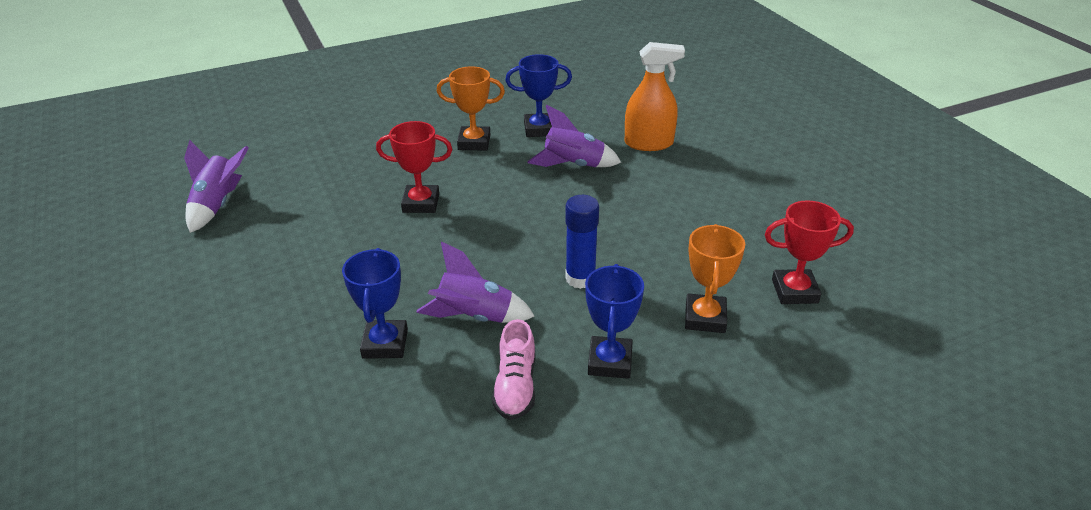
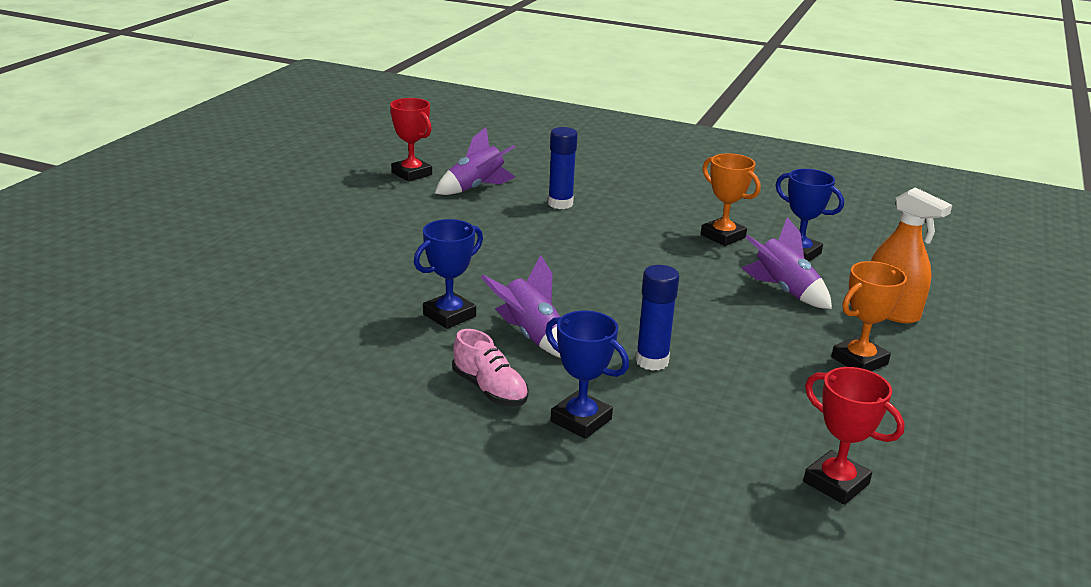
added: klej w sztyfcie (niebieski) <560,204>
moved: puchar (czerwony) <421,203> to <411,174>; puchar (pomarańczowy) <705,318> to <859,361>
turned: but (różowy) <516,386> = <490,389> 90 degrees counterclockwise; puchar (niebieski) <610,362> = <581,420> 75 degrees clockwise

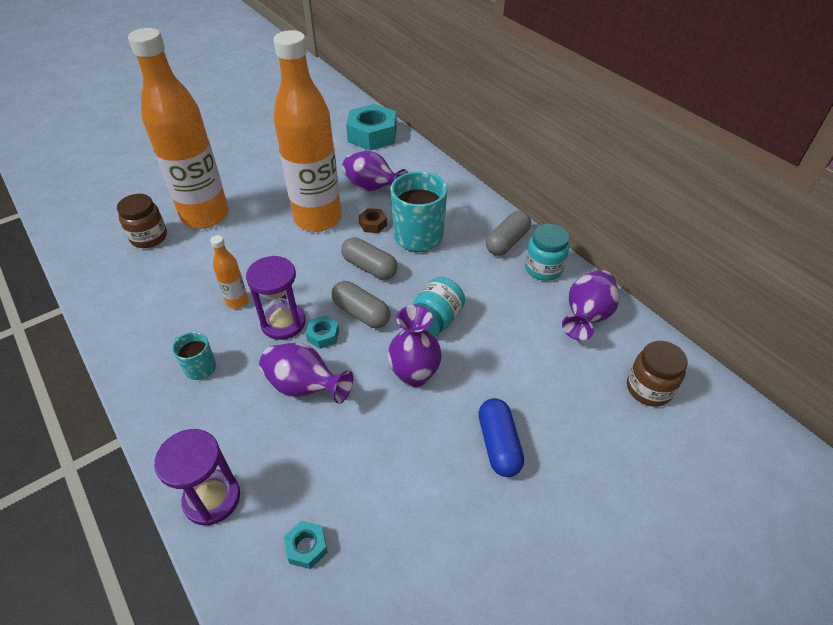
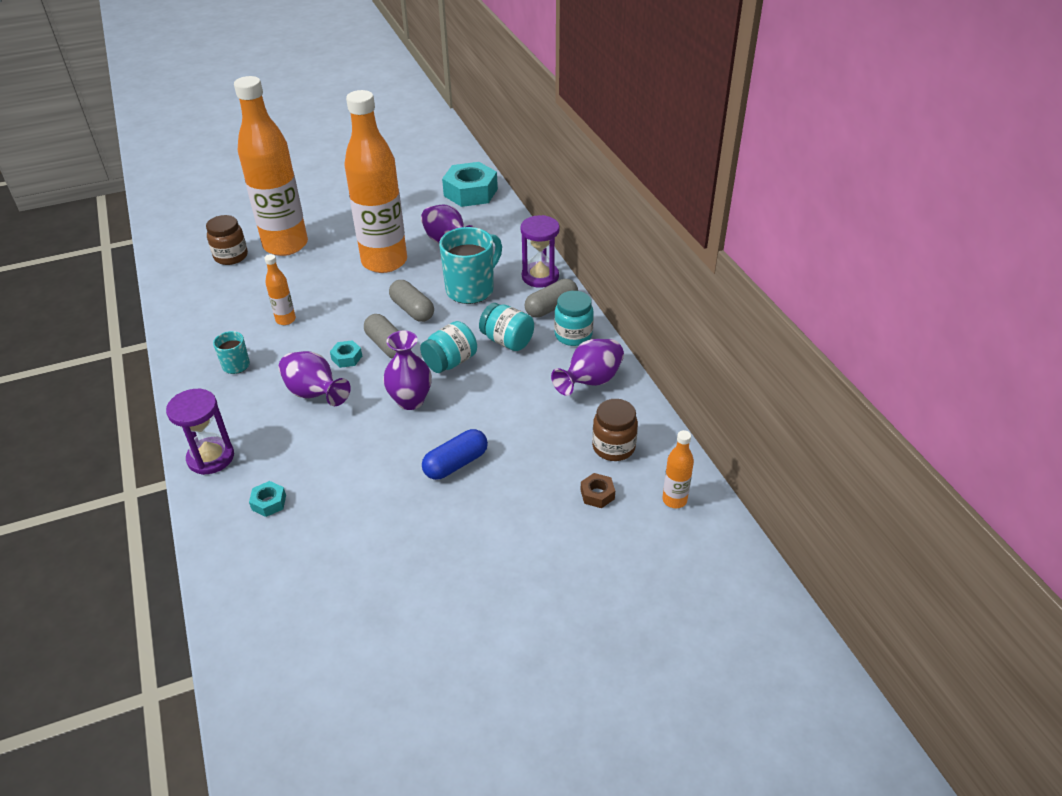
added: słoik (turkusowy) <507,341>; butelka (pomarańczowy) <674,500>
moved: klepsydra (fioletowy) <283,323> to <540,276>; nakrętka (brązowy) <373,224> to <597,494>
turned: kapsułka (niebieski) <498,444> = <456,464> 45 degrees clockwise

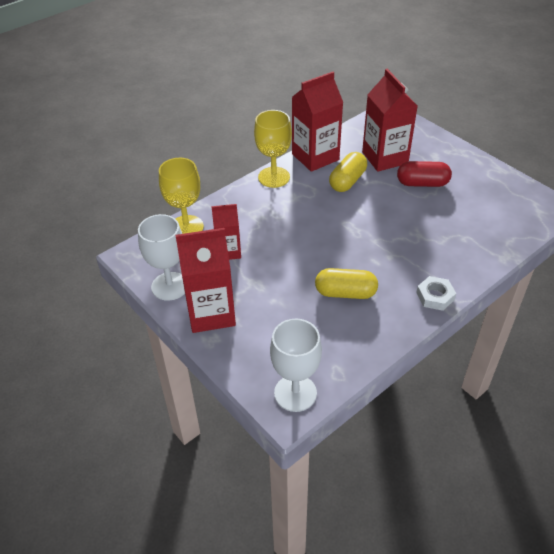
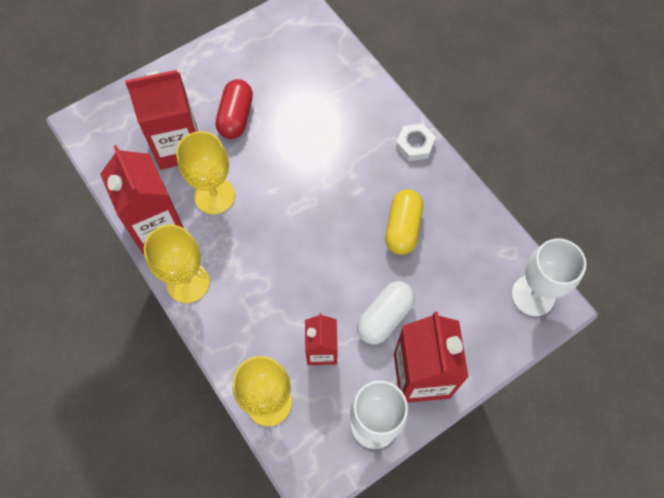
added: kapsułka (biały) <385,317>
replaced: kapsułka (żółty) <347,181> to kielich (żółty) <214,196>

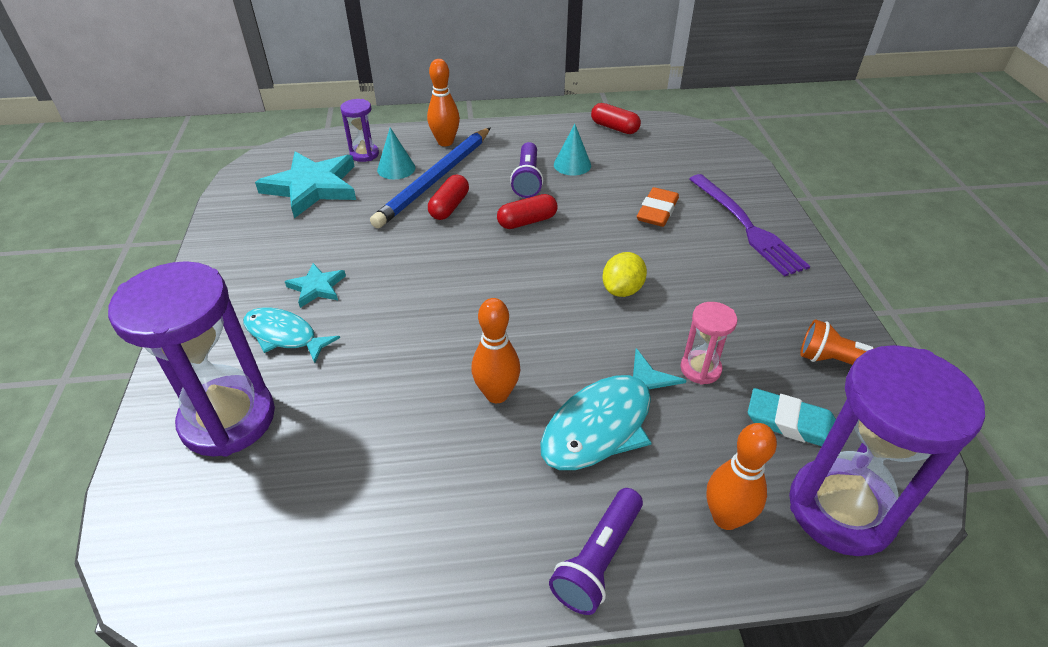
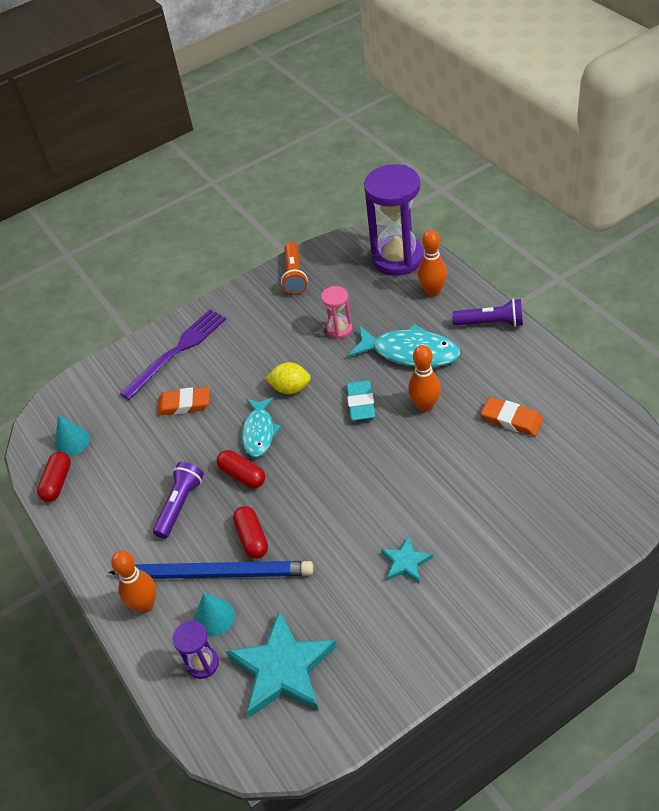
removed: klepsydra (fioletowy) <228,419>
added: gumka do mazania (pomarańczowy) <511,419>
moved: ryba (turkusowy) <284,335> to <259,432>; stożek (turkusowy) <572,165> to <72,441>; gumka do mazania (turkusowy) <790,423> to <361,403>
turned: kapsułka (czerwony) <449,207> = <252,538> 75 degrees clockwise; latarka (fioletowy) <527,179> = <180,505> 45 degrees counterclockwise

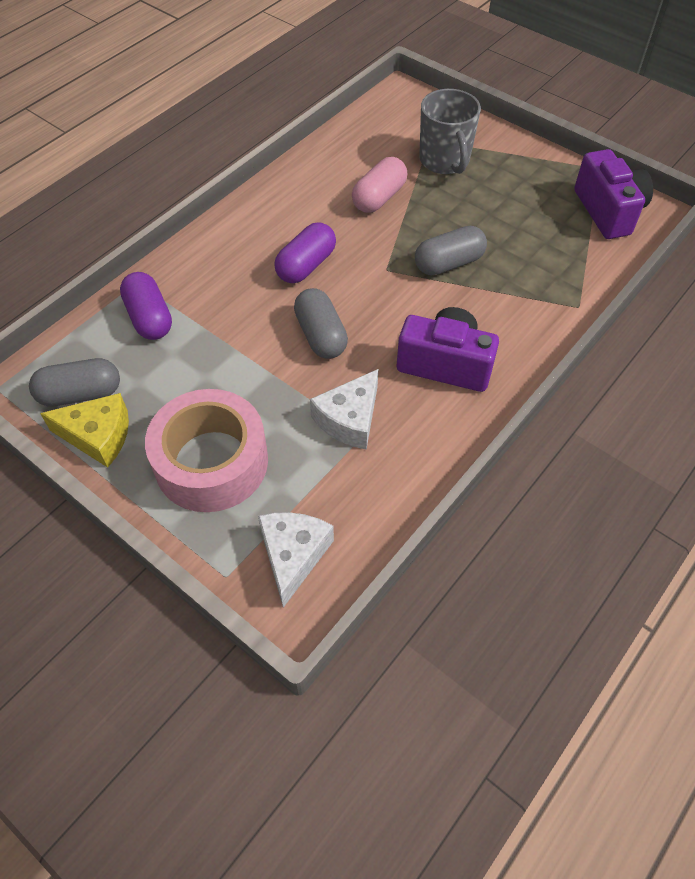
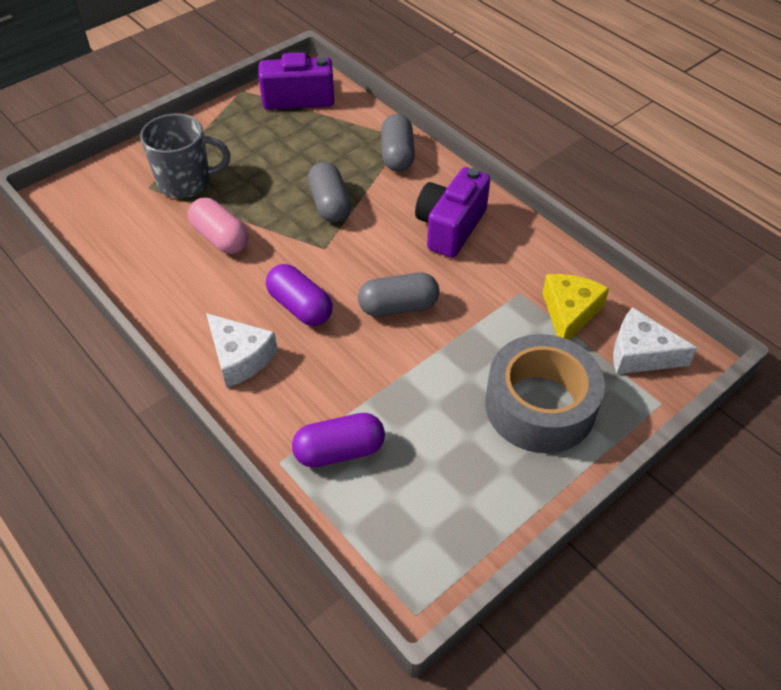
moved: kapsułka (szary) <80,394> to <397,155>; ser (żółty) <98,436> to <569,313>; ser (biały) <349,419> to <240,358>
recoloured: taśma klejąca (różowy) <211,462> to taśma klejąca (szary) <540,405>

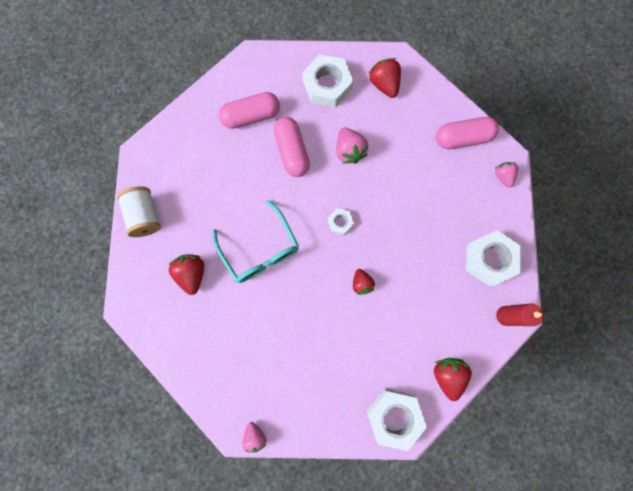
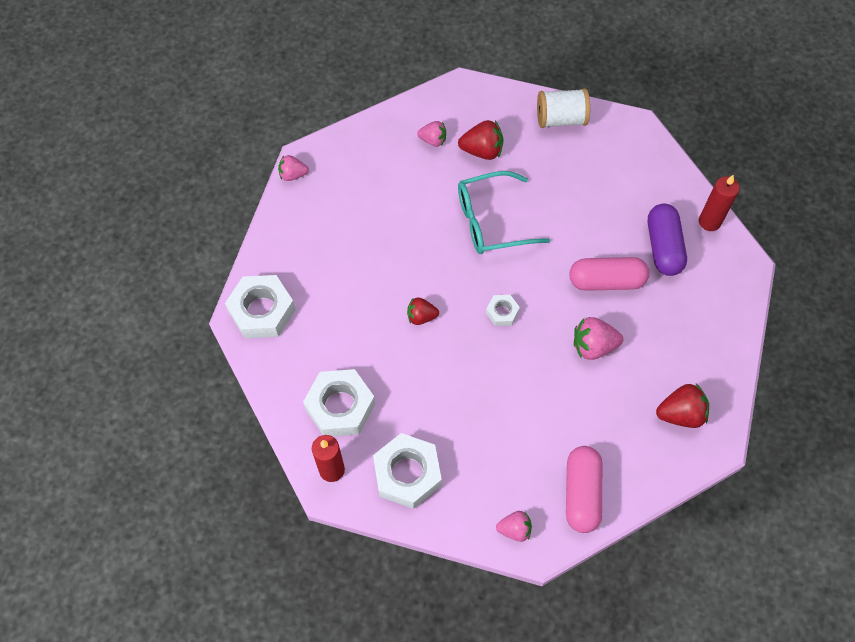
removed: truskawka (czerwony) <447,375>
added: truskawka (różowy) <433,140>; świeca (czerwony) <709,222>
moved: nakrętka (biały) <327,85> to <340,407>
recoloured: kapsułka (różowy) <251,116> to kapsułka (fioletowy) <663,247>

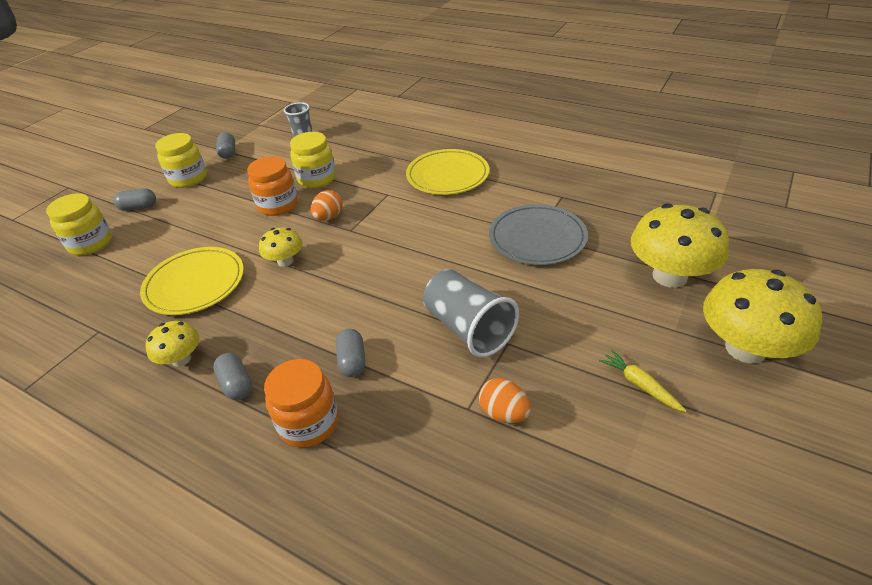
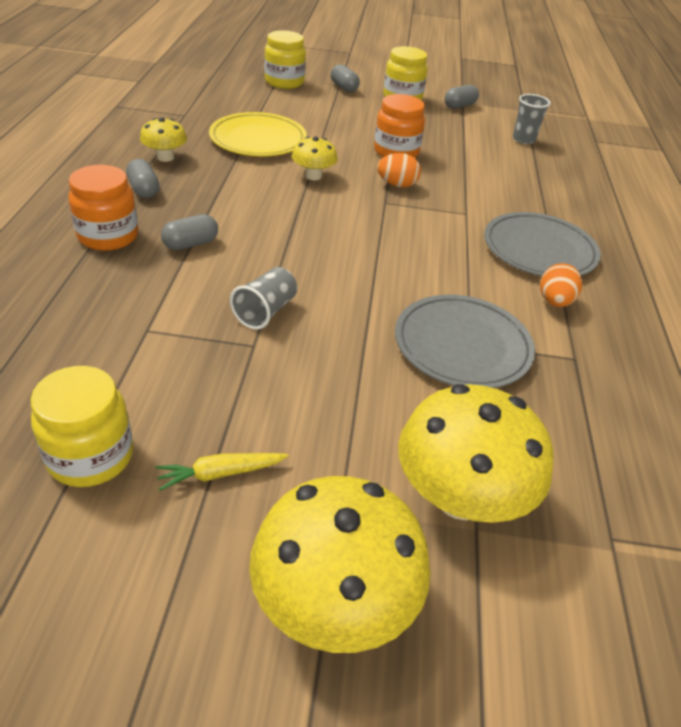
moved: słoik (żółty) <317,178> to <91,456>; jajko (pomarańczowy) <504,413> to <554,302>
recoloured: talerz (żółty) <447,175> to talerz (szary) <539,250>
turned: kapsułka (szary) <236,384> = <144,190> 60 degrees counterclockwise; marchewka (żółty) <640,385> = <220,473> 135 degrees counterclockwise
resized: szklanka (szary) <468,328> = <265,311> x0.61

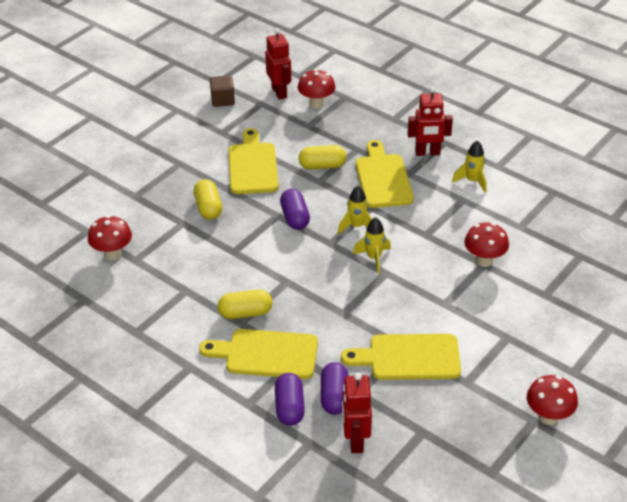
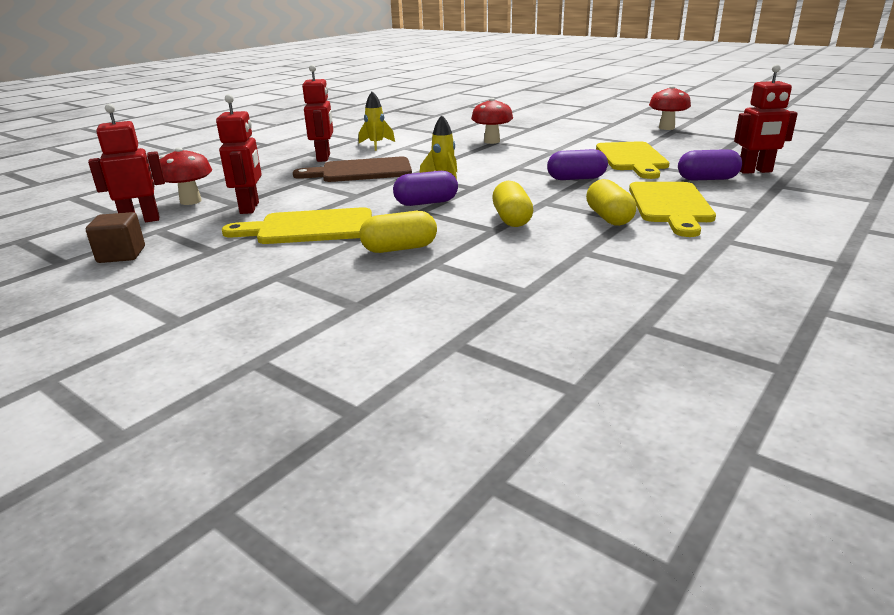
removed: grzyb (czerwony) <113,254>; rakieta (żółty) <374,258>
added: robot (czerwony) <250,208>
moved: kapsułka (fioletowy) <289,407> to <576,178>; kapsułka (żółty) <322,166> to <511,219>
recoloured: deska do krojenia (żółty) <383,178> to deska do krojenia (brązowy) <361,171>

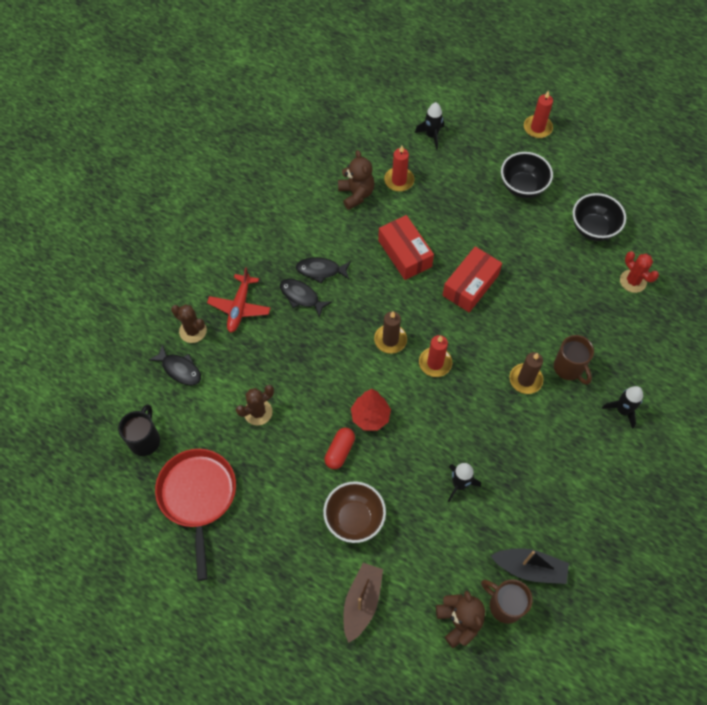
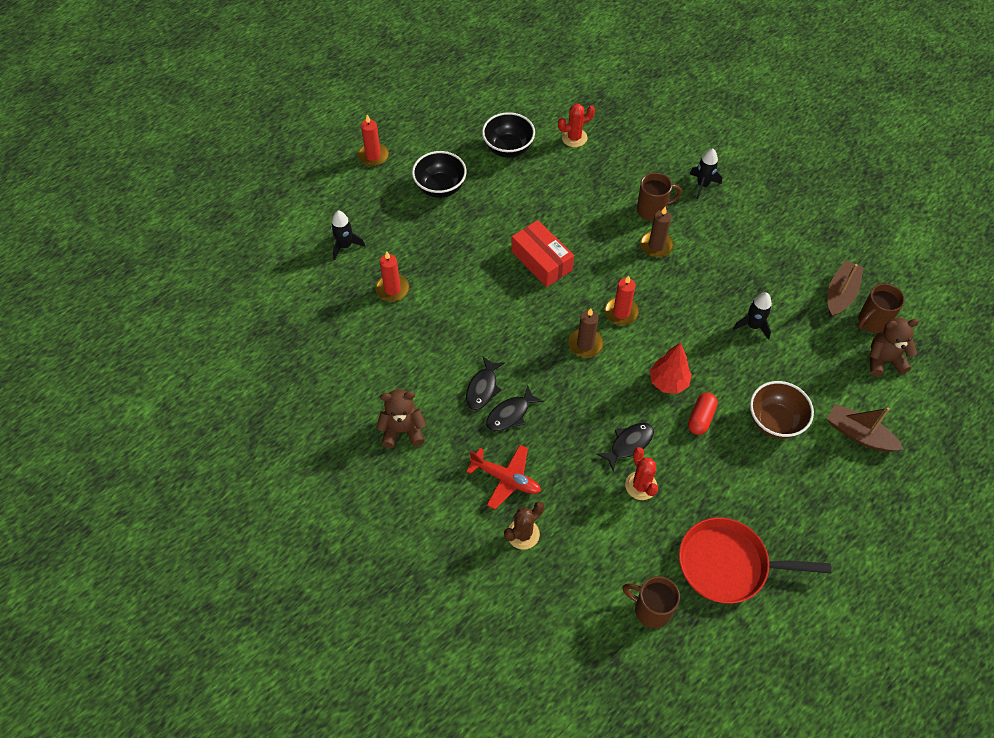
removed: pudełko (czerwony) <405,253>
moved: ryba (czarny) <180,369> to <629,444>; miś (brązowy) <356,194> to <403,430>
recoloured: kubek (czarny) <145,440> to kubek (brązowy) <650,609>; kaktus (brązowy) <258,412> to kaktus (czerwony) <641,485>; łódka (czarny) <529,568> to łódka (brązowy) <840,294>
turned: kapsułka (czerwony) <339,451> = <700,418> 75 degrees clockwise

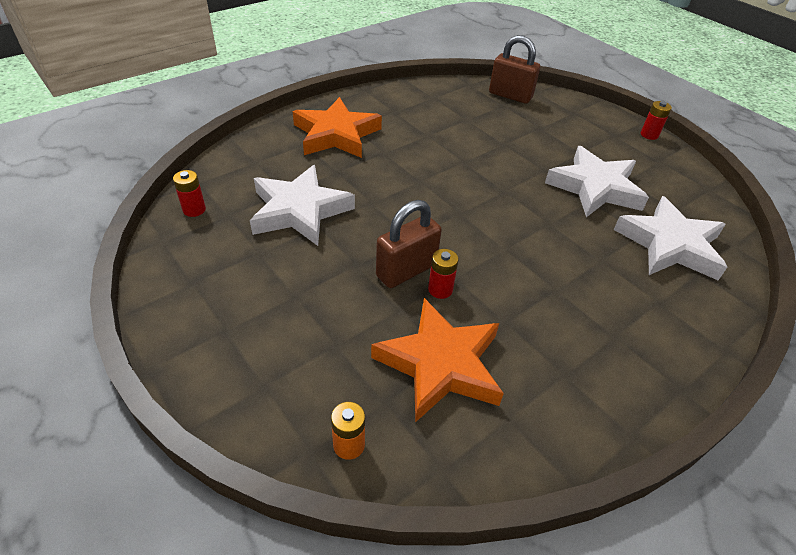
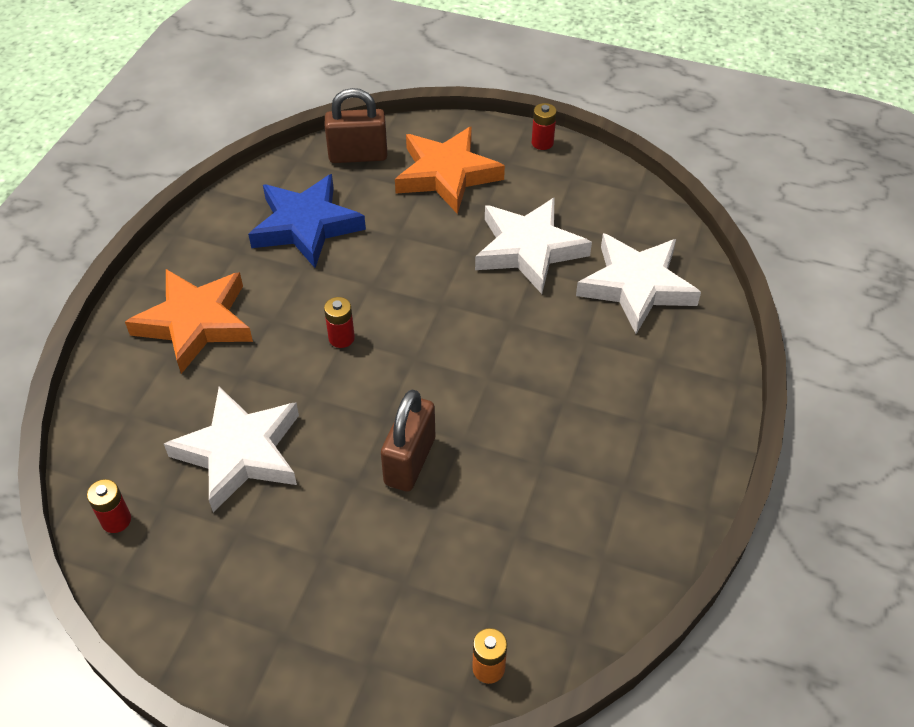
added: gwiazda (niebieski) <306,226>
moved: gwiazda (pomarańczowy) <440,364> to <446,174>; bateria (czerwony) <440,289> to <341,338>

